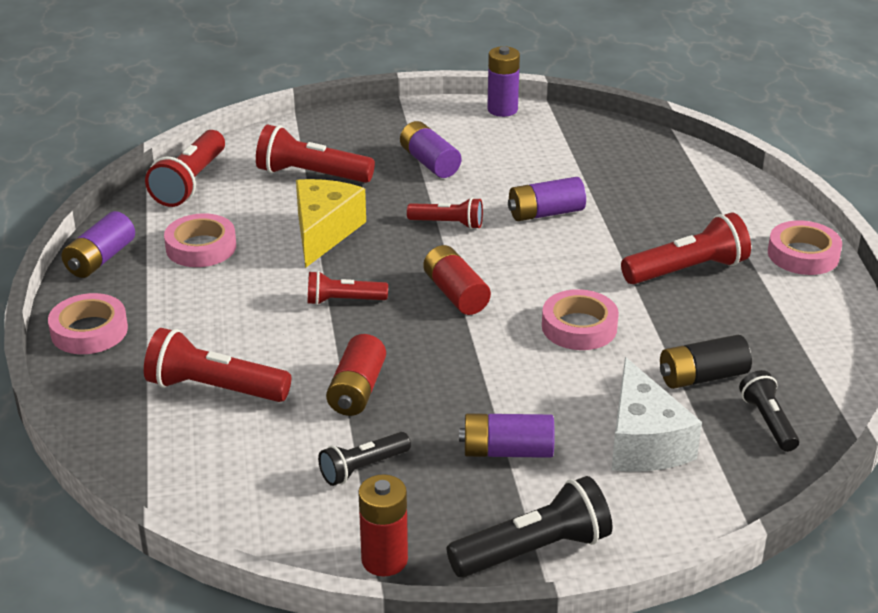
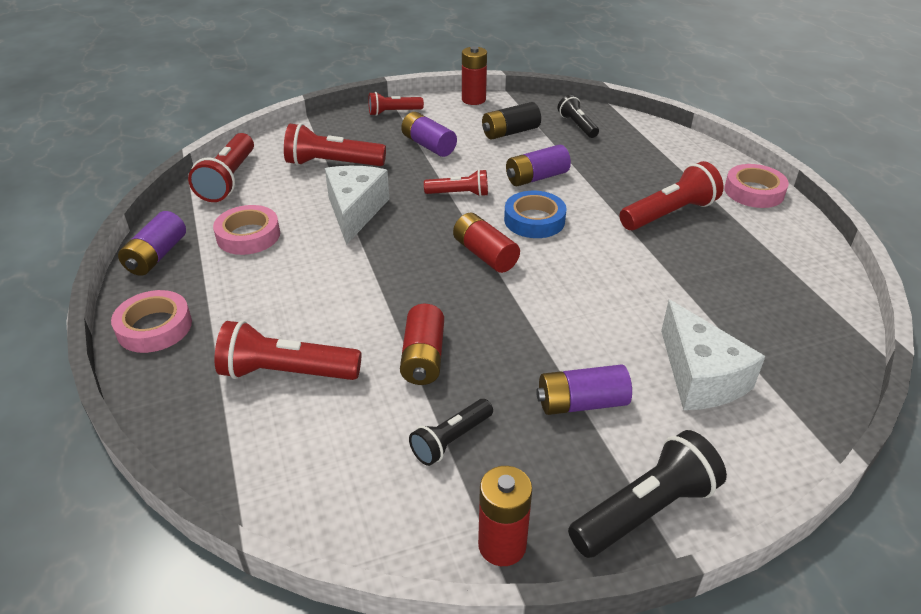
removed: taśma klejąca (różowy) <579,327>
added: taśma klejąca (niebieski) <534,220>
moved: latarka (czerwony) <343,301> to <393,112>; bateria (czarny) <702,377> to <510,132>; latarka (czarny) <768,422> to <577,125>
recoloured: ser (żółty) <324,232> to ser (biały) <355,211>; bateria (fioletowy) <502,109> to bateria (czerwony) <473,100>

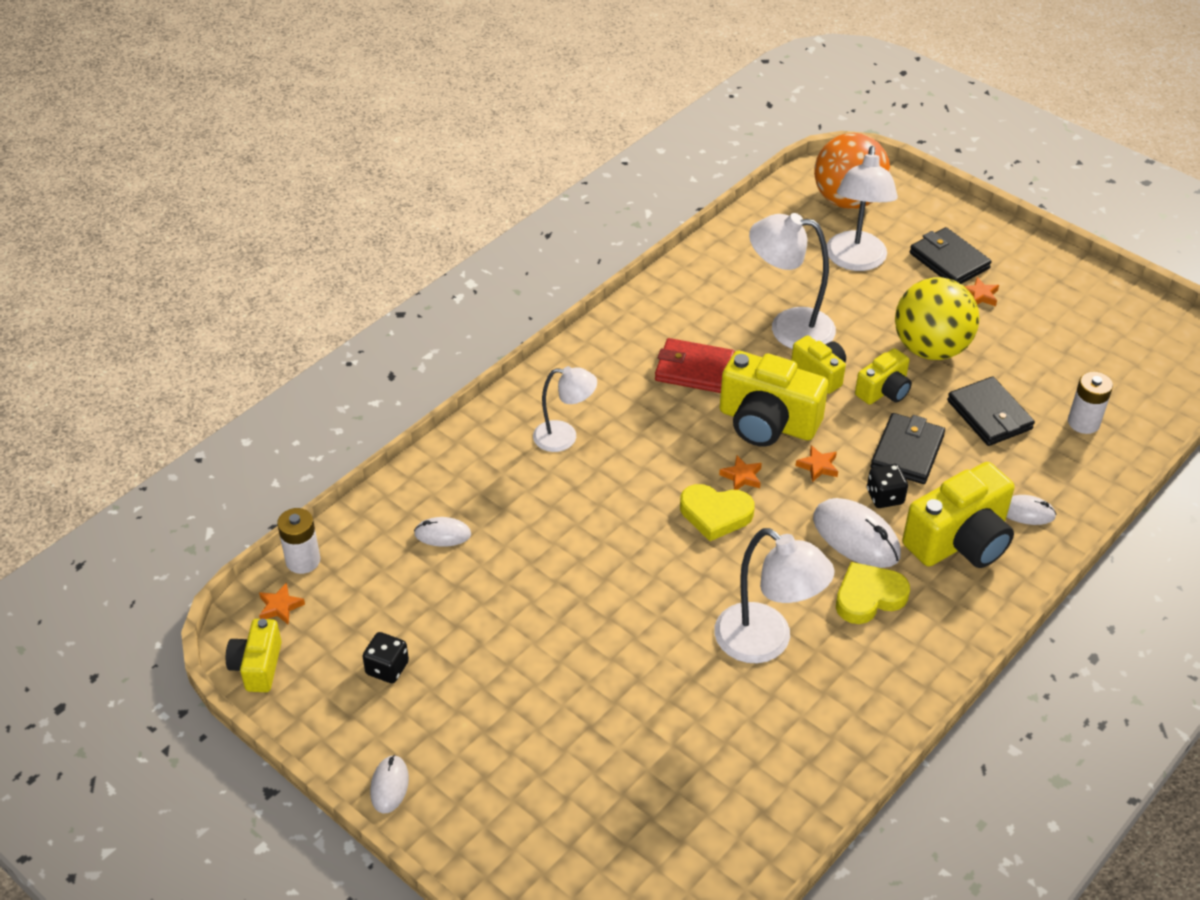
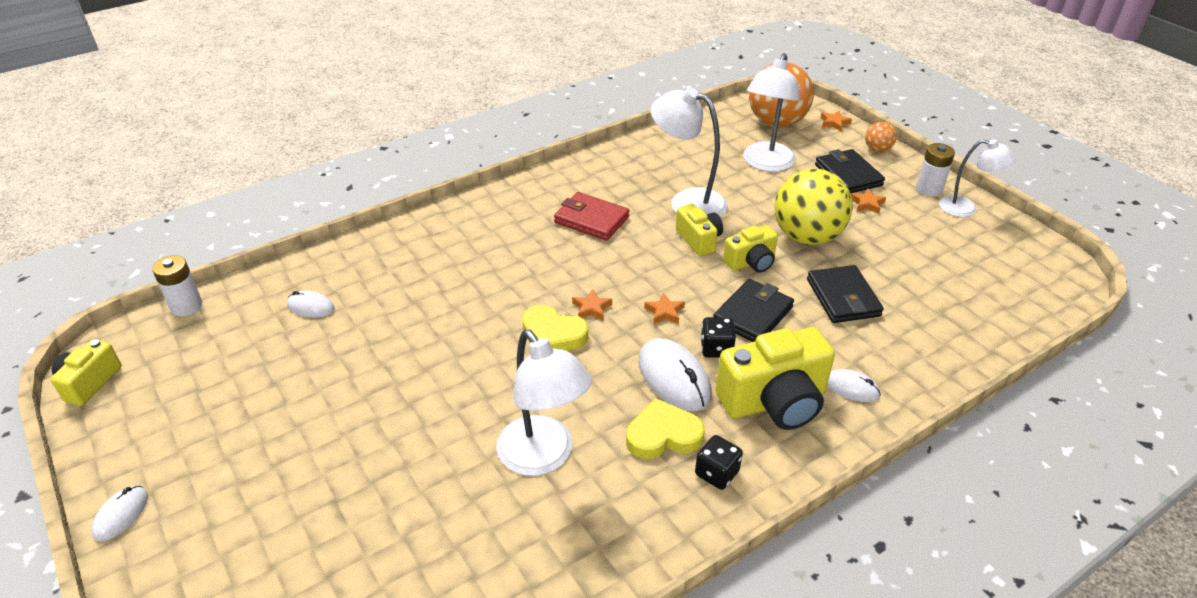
removed: aparat fotograficzny (żółty) <767,422>
added: piłka (pomarańczowy) <877,149>
moved: gwiazda (pomarańczowy) <280,607> to <834,123>; kostka do gry (czarny) <387,668> to <716,473>; lampka (biały) <564,437> to <966,208>; bateria (biały) <1083,422> to <929,189>

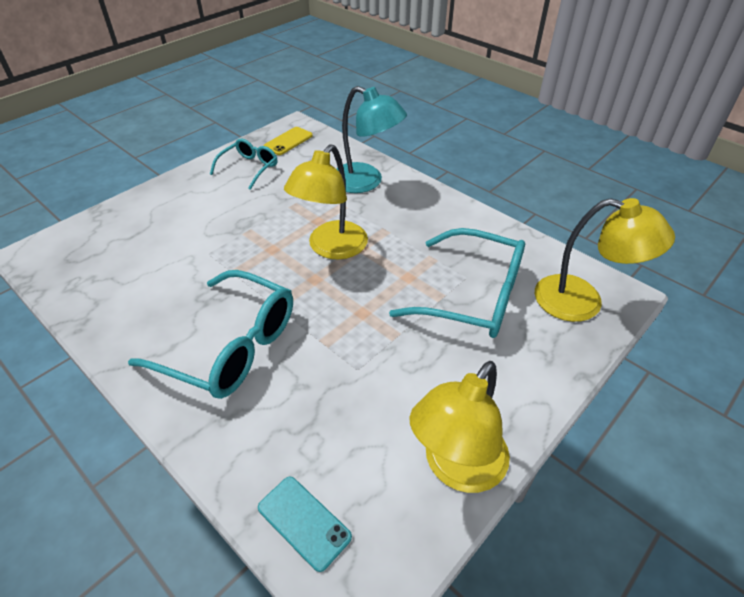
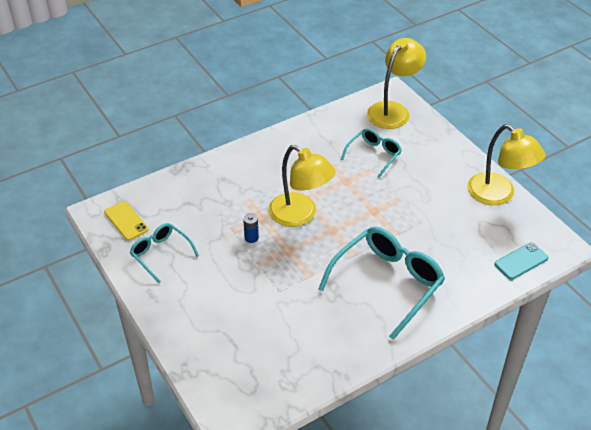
removed: lampka (turkusowy) <366,182>
added: bateria (niebieski) <251,237>
resized: okulary (turkusowy) <472,296> = <373,155> x0.56

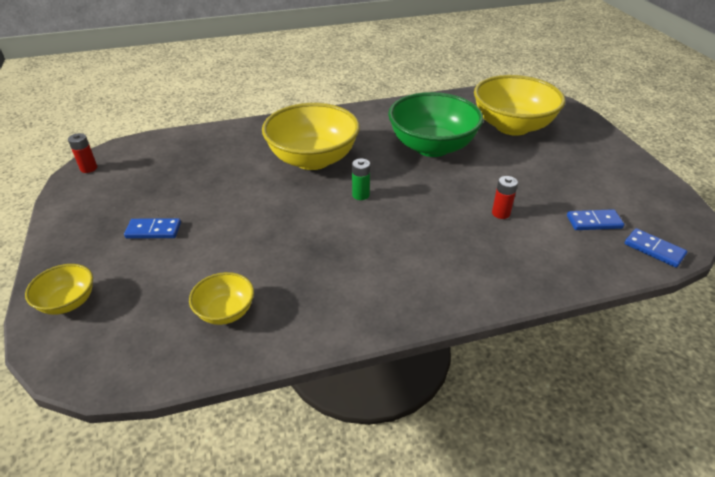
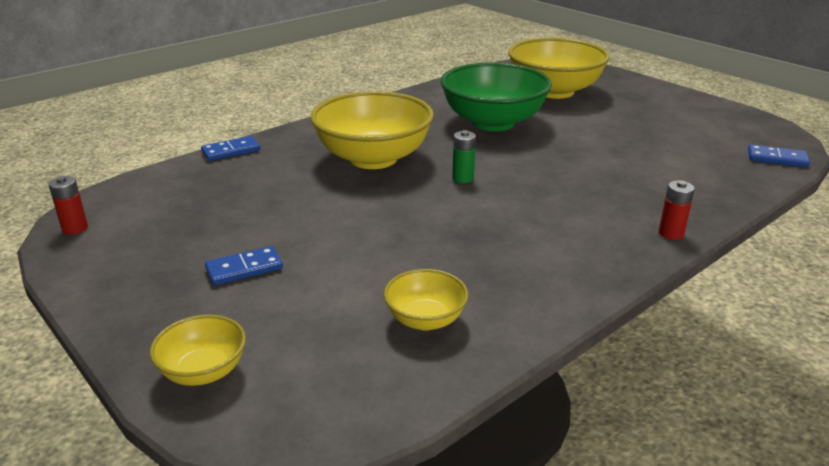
moved: bateria (czerwony) <501,213> to <671,233>; kostka domina (niebieski) <594,222> to <231,151>

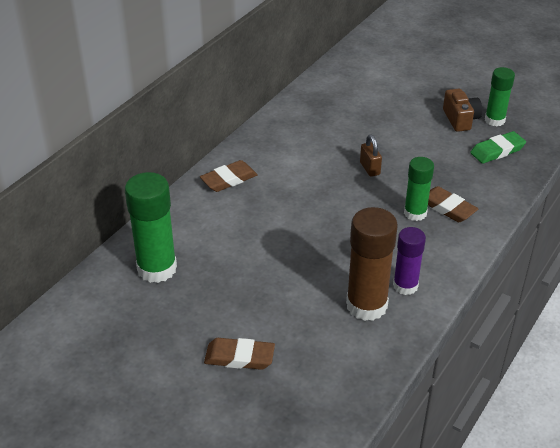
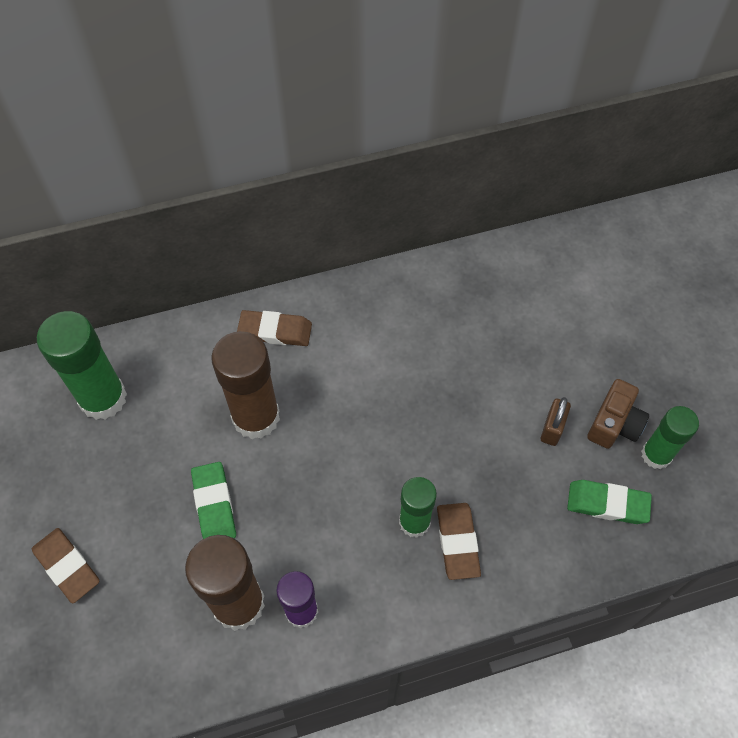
added: gumka do mazania (zielony) <214,504>; klej w sztyfcie (brązowy) <256,417>
moved: kłódka (brązowy) <369,168> to <552,429>

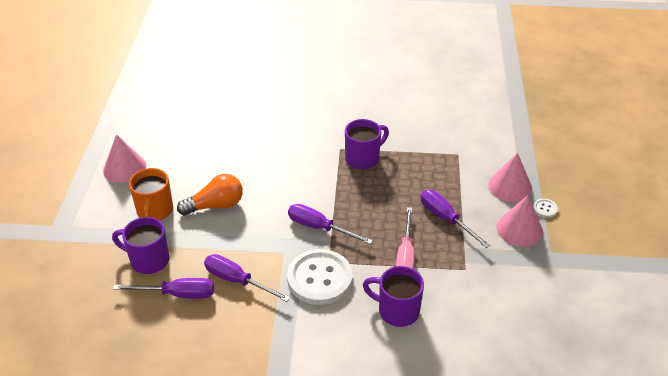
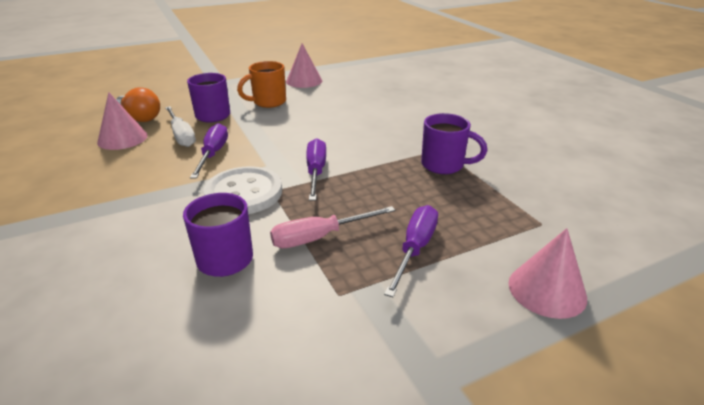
removed: guzik (biały) <545,209>
moved: żarówka (pomarańczowy) <215,205> to <140,117>; stożek (różowy) <519,229> to <122,138>
recoloured: śrubokręt (fioletowy) <177,294> to śrubokręt (biały) <181,136>

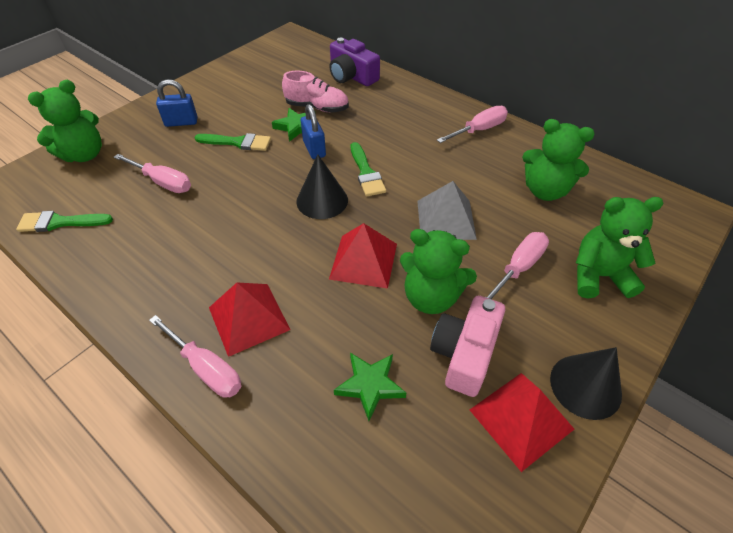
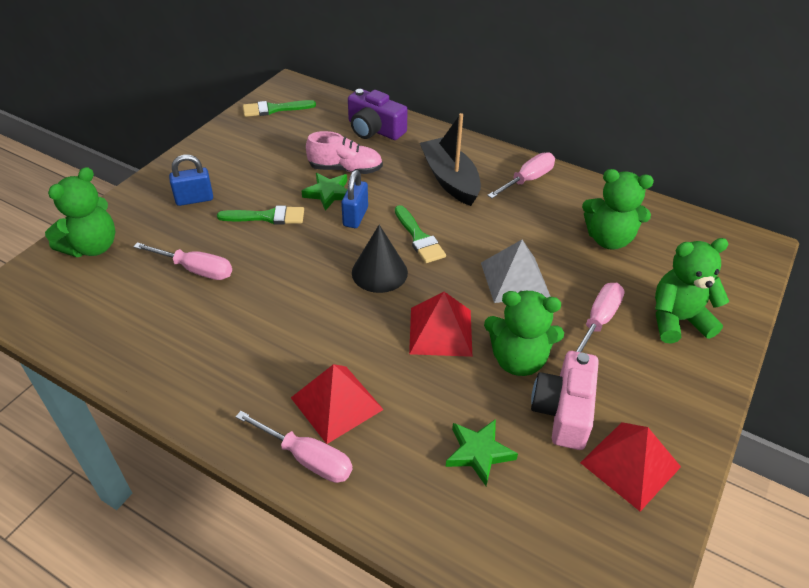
removed: stożek (czarny) <585,386>
added: łódka (czarny) <450,180>
moved: pędzel (zielony) <60,222> to <274,109>
turned: kłódka (niebieski) <314,149> = <355,217> 45 degrees clockwise

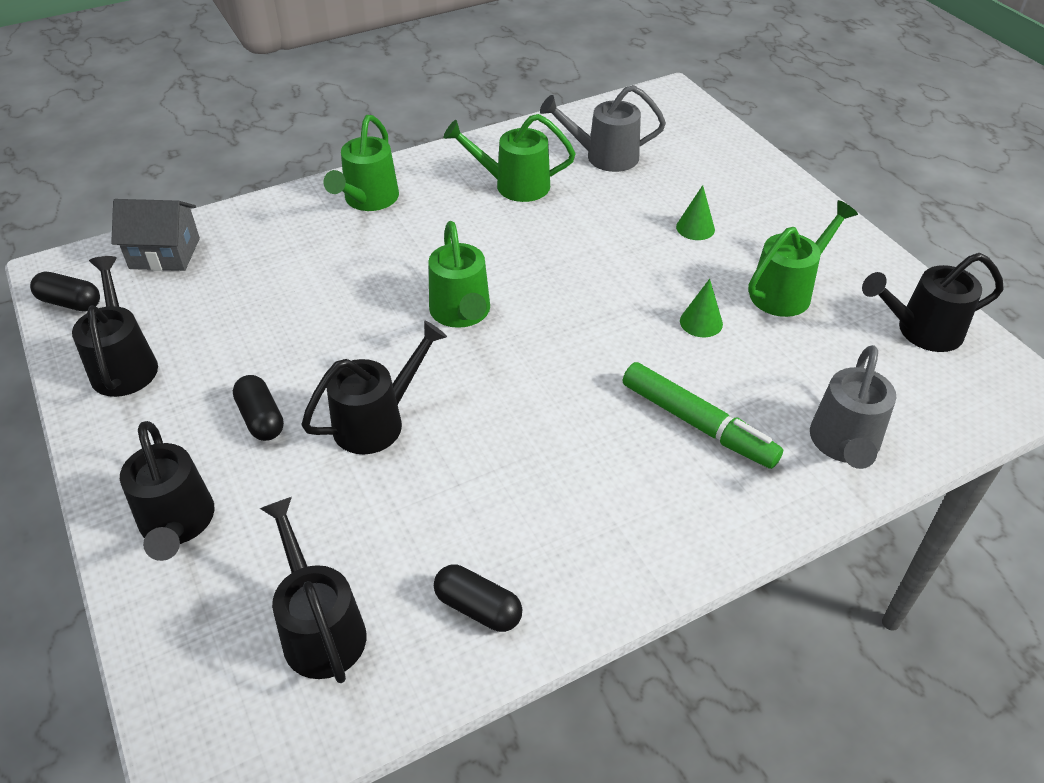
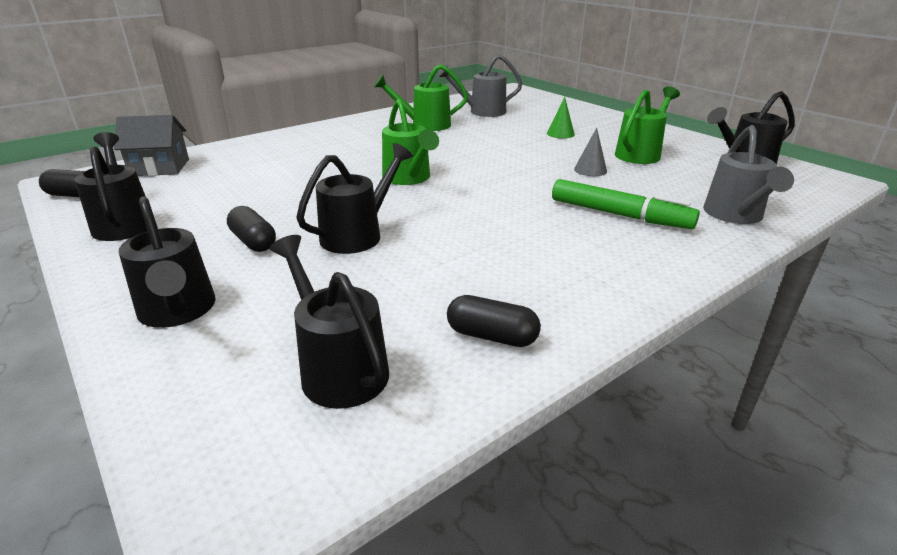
removed: konewka (zielony) <367,200>
recoloured: stożek (zielony) <701,322> to stożek (szary) <590,170>

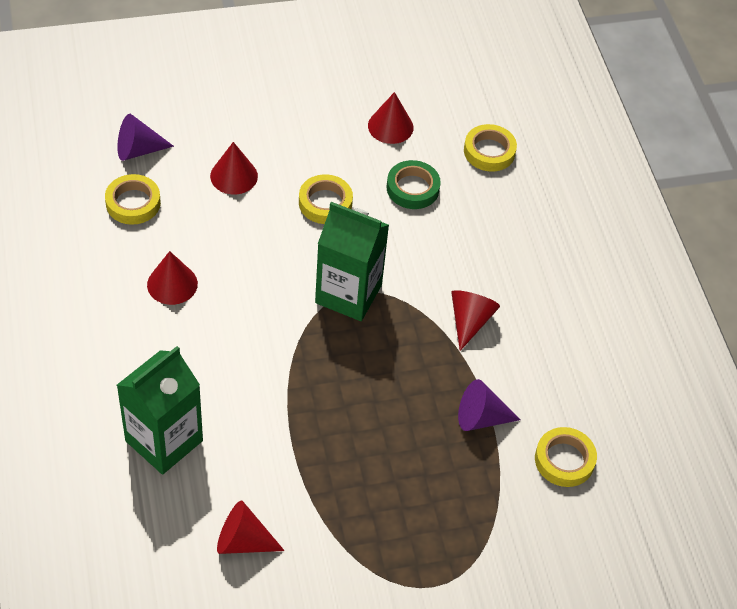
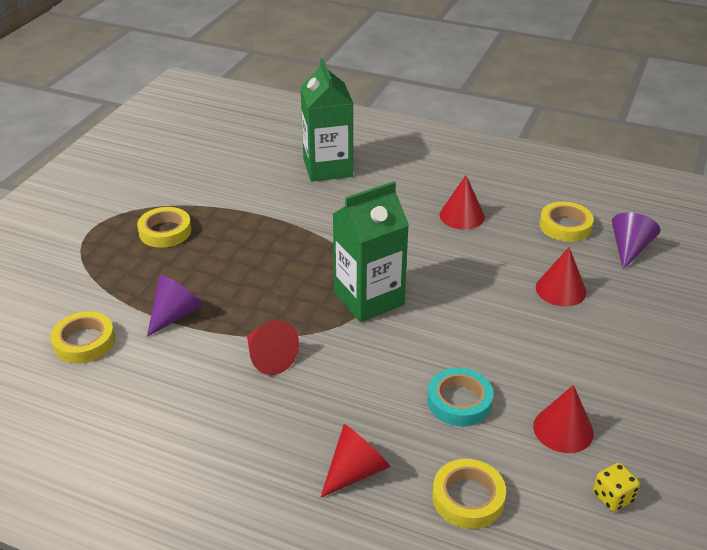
added: kostka do gry (żółty) <613,497>
moved: stożek (czerwony) <243,541> to <356,471>; taśma klejąca (żółty) <325,203> to <165,231>
recoloured: taśma klejąca (zielony) <412,188> to taśma klejąca (turkusowy) <459,401>

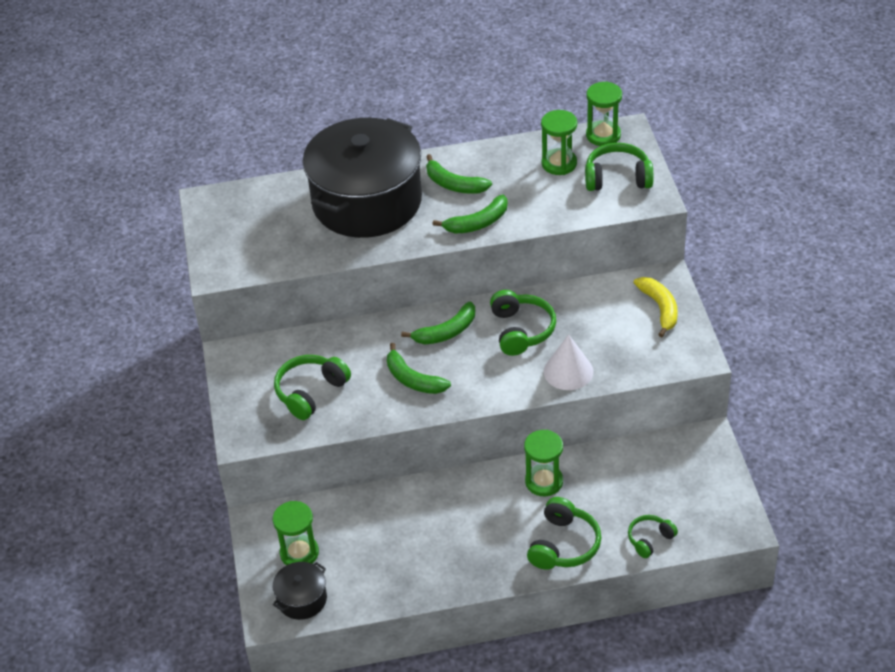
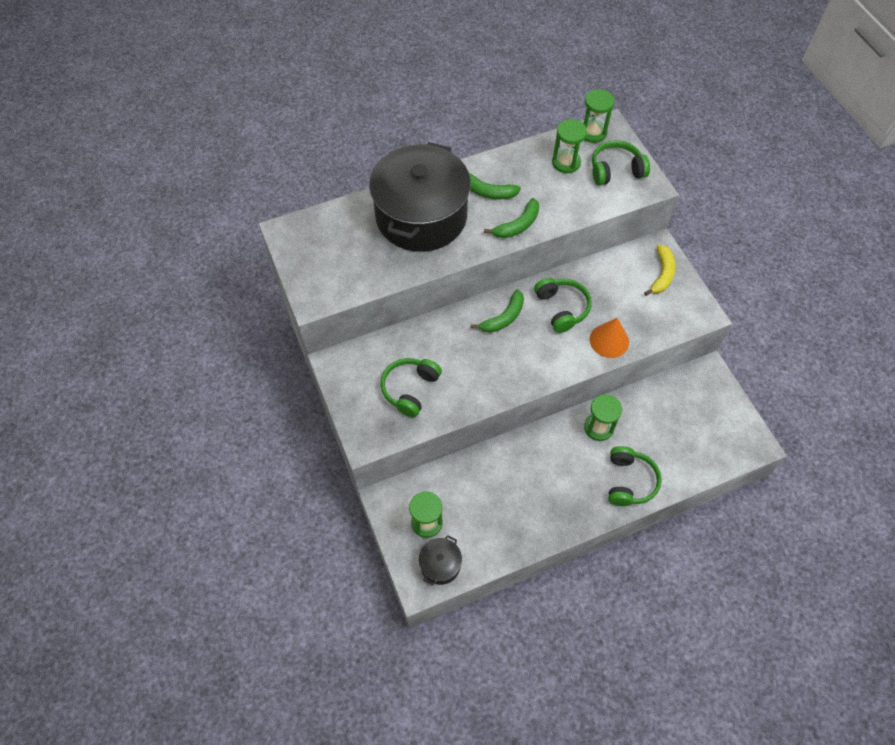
removed: banan (zielony) <413,379>; słuchawki (zielony) <650,539>
recoloured: stożek (biały) <568,371> to stożek (pomarańczowy) <609,340>
turned: banan (żółty) <659,308> = <662,274> 45 degrees clockwise

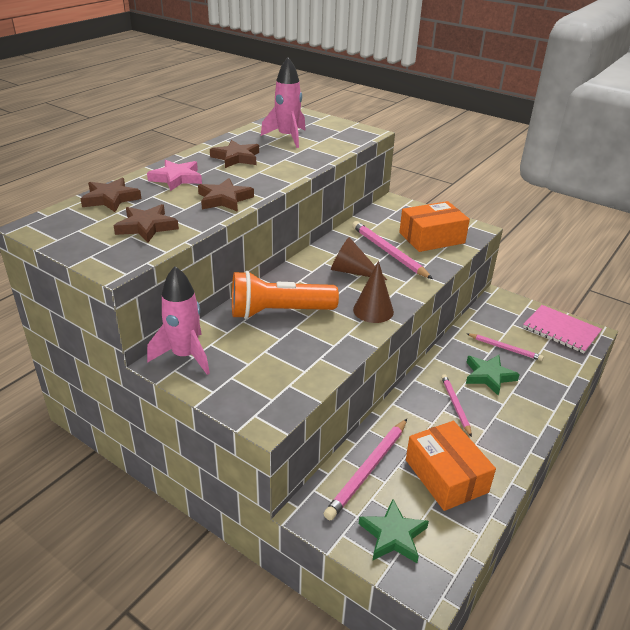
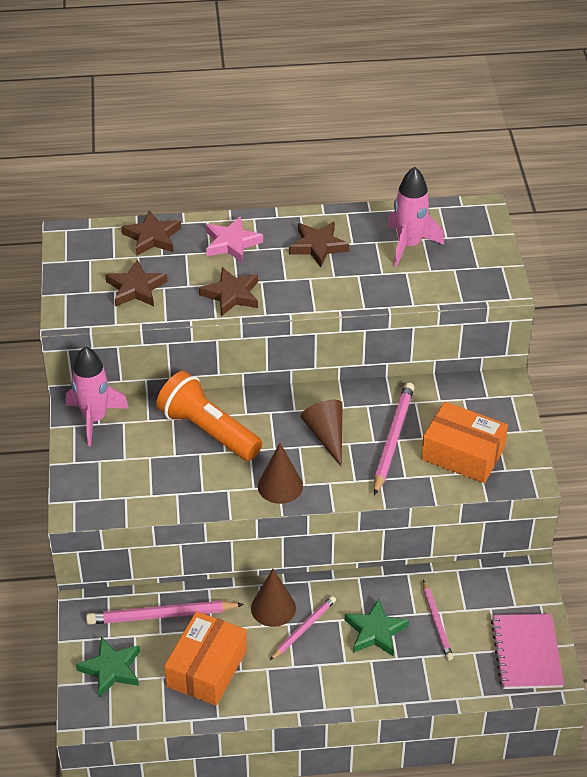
added: stożek (brązowy) <273,608>

